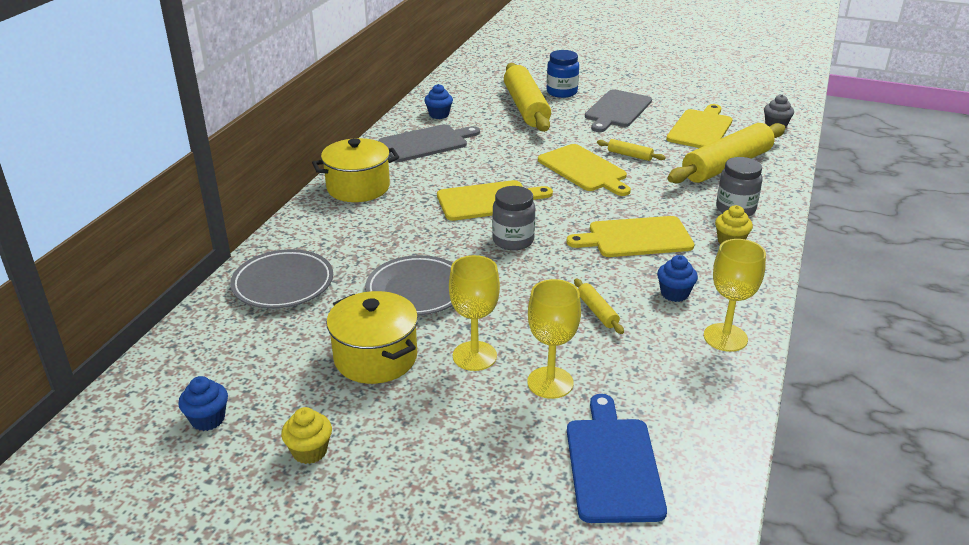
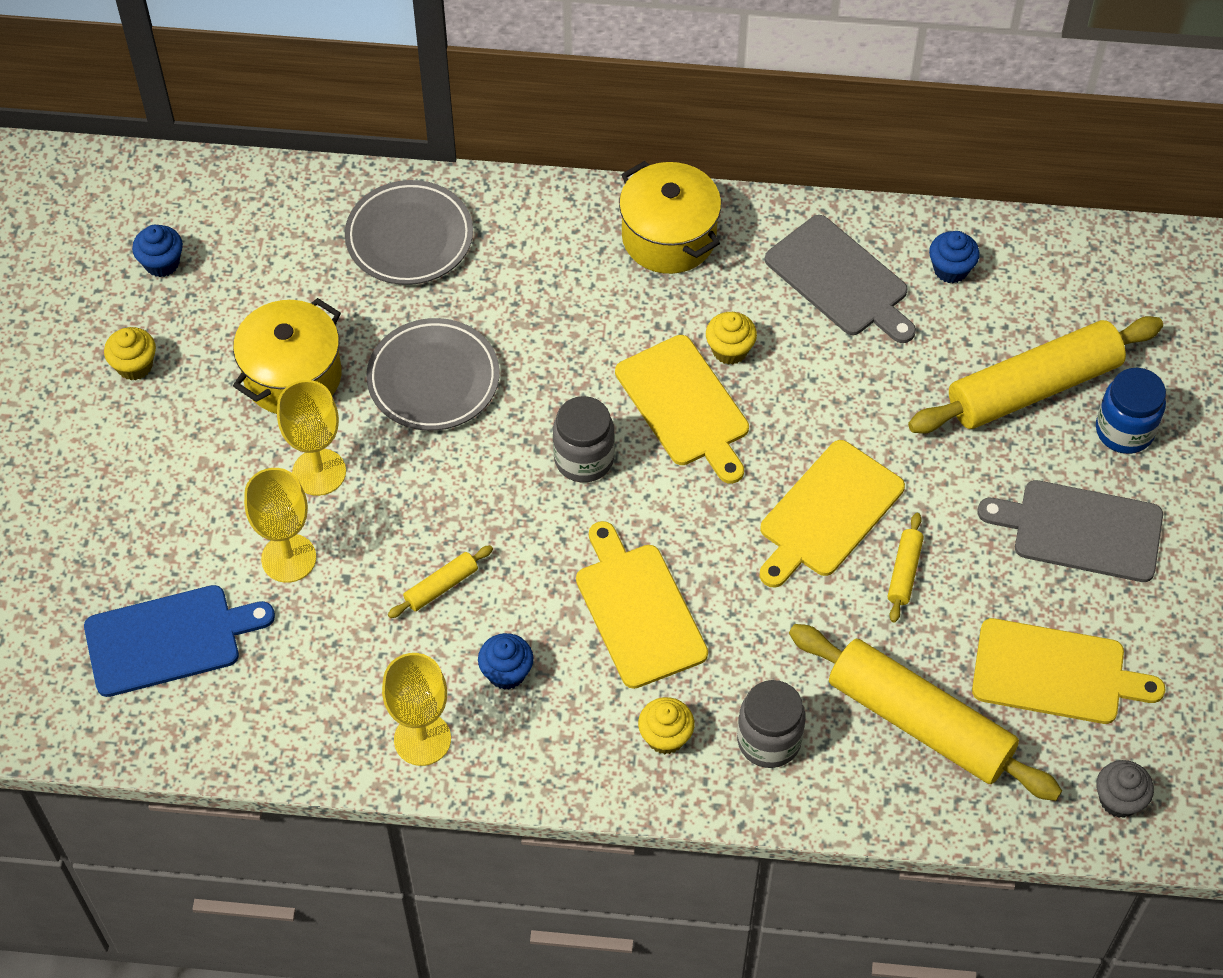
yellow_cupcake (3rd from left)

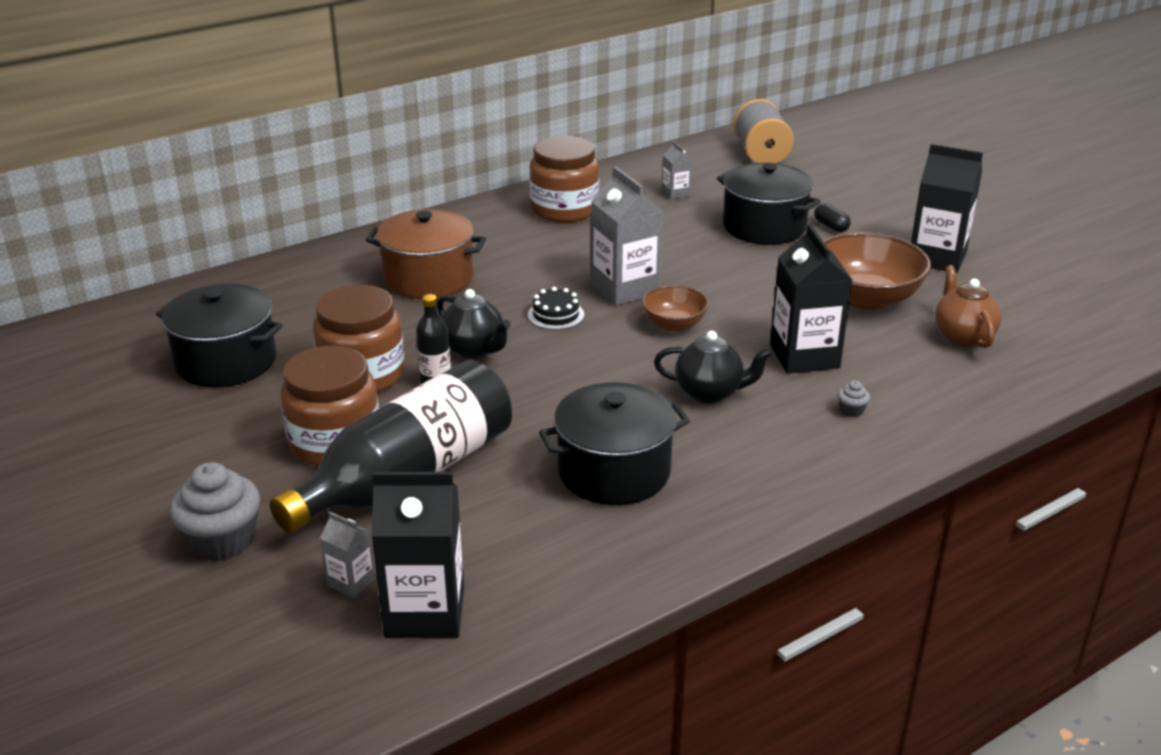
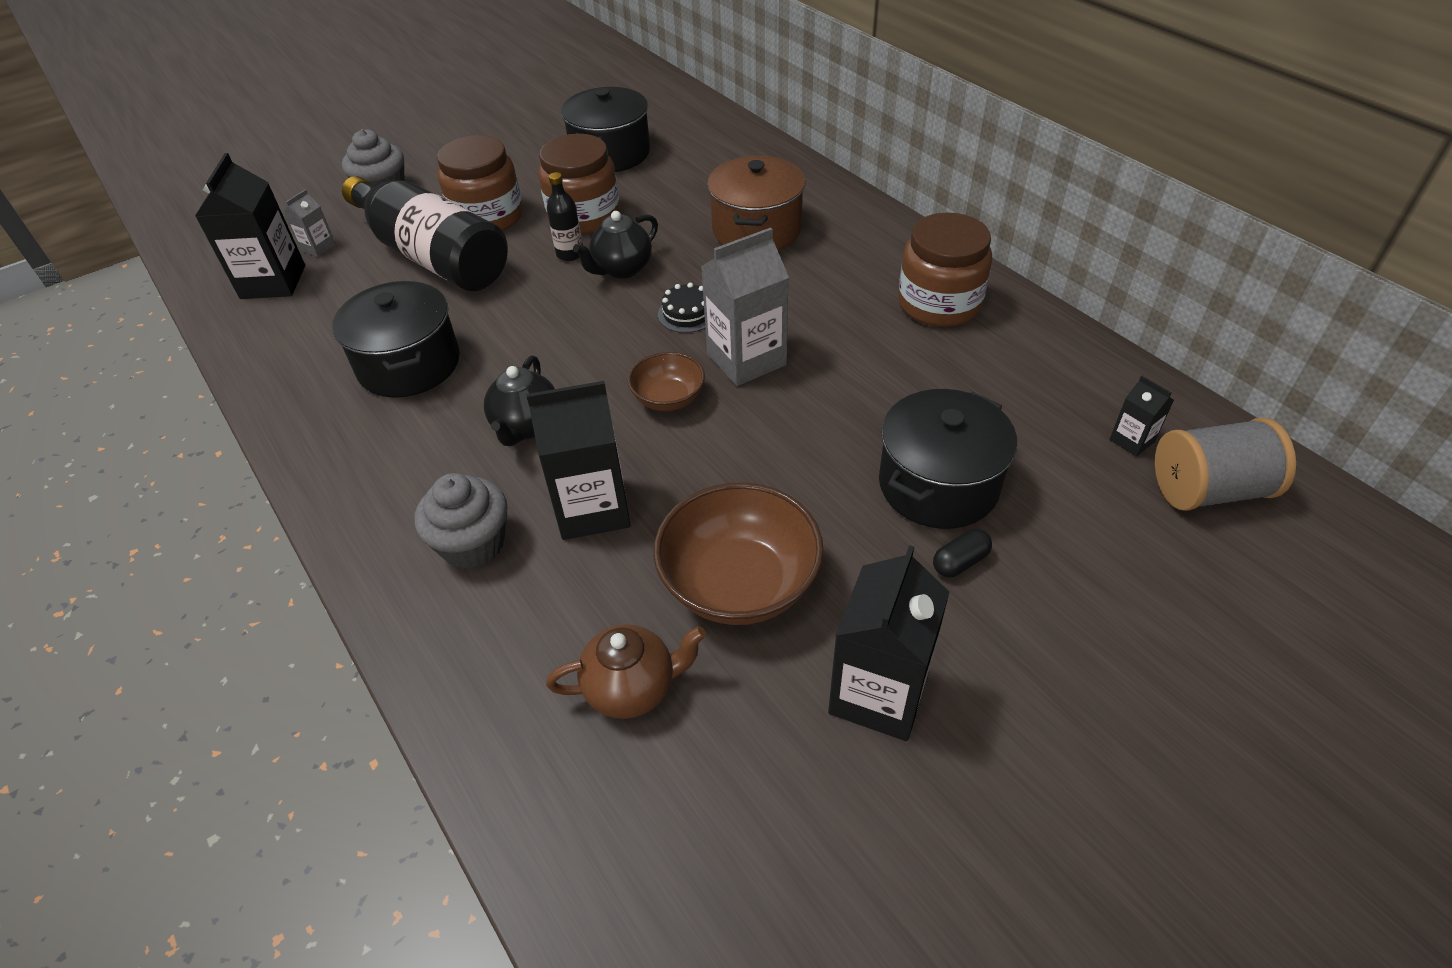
grey_carton (3rd from left in the first image)
grey_cupcake (2nd from left)
black_carton (4th from left)

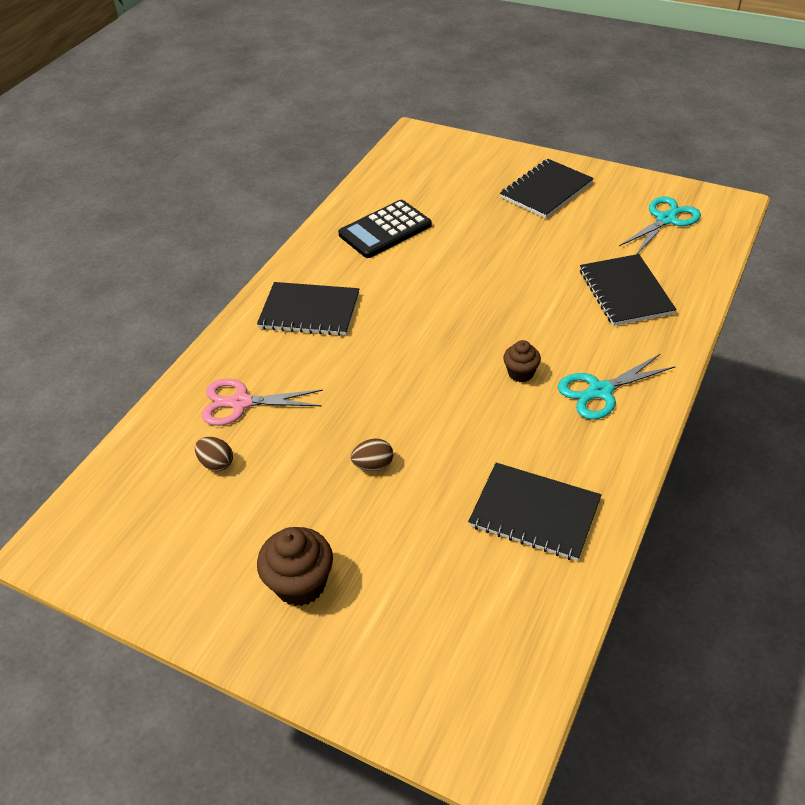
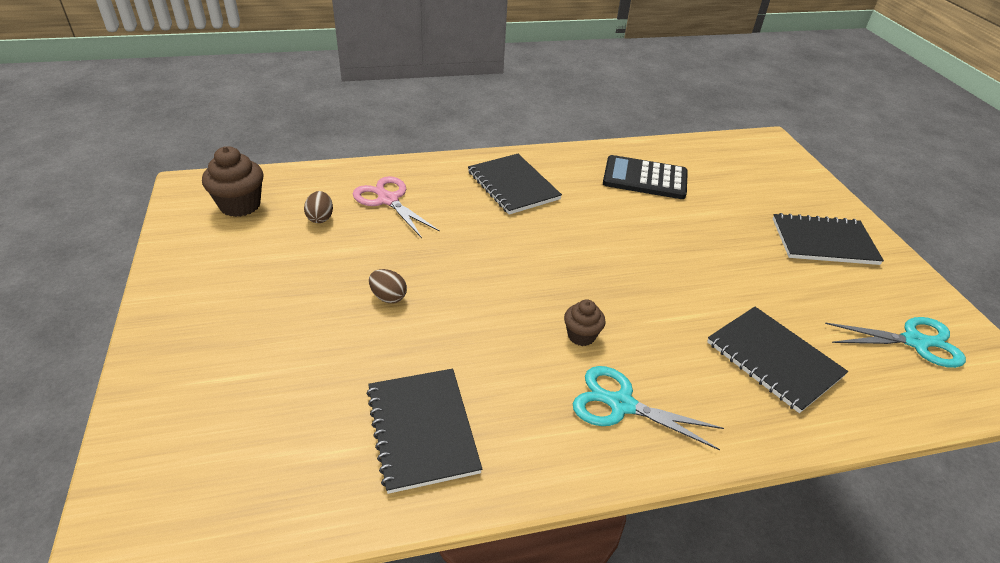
black_notebook (3rd from left)
brown_cupcake (1st from left)

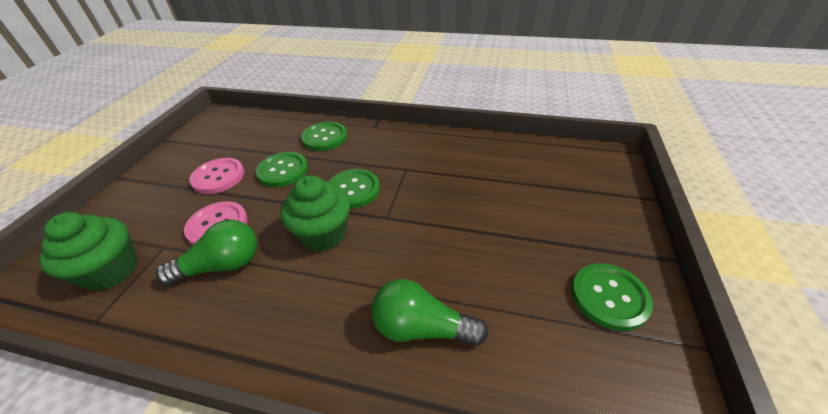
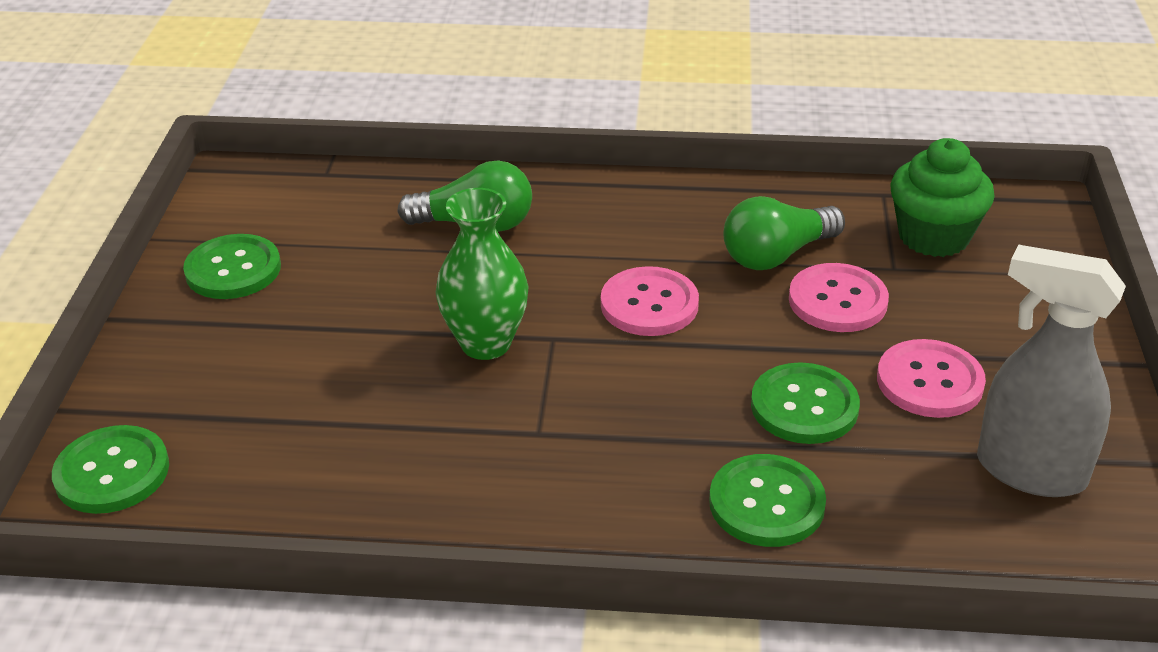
green_button (1st from left)
pink_button (1st from left)
green_vase
grey_spray_bottle

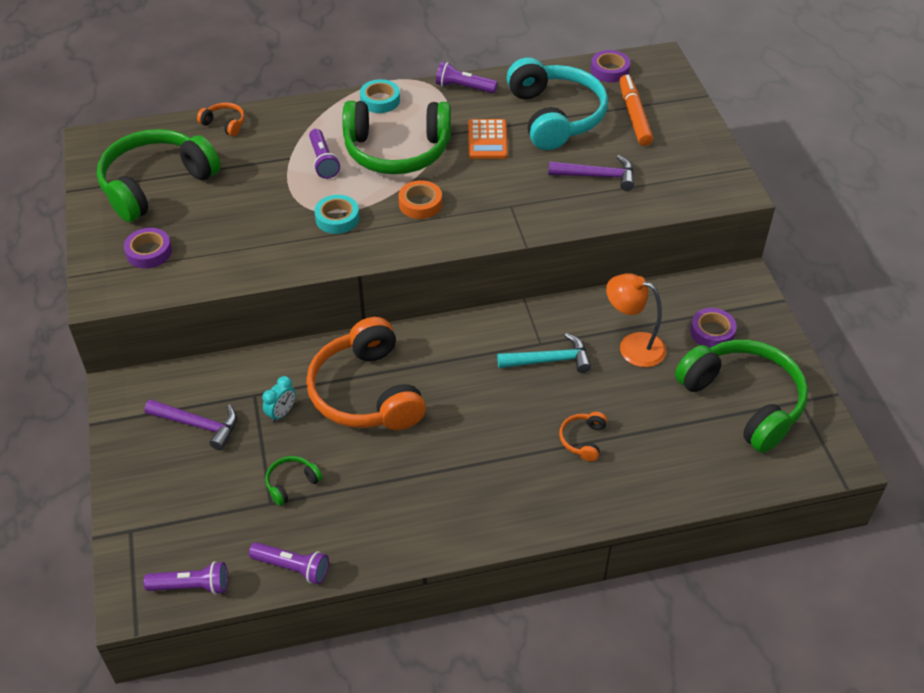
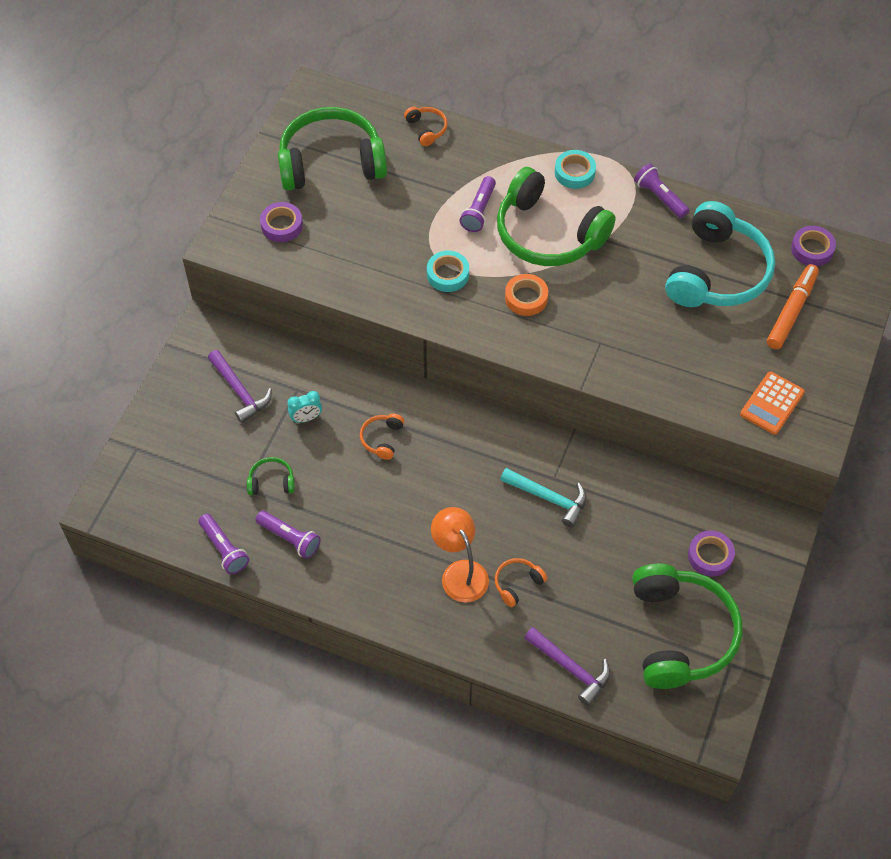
orange_calculator
purple_hammer (2nd from left)
orange_lamp
orange_headphones (1st from left)
purple_flashlight (2nd from left)

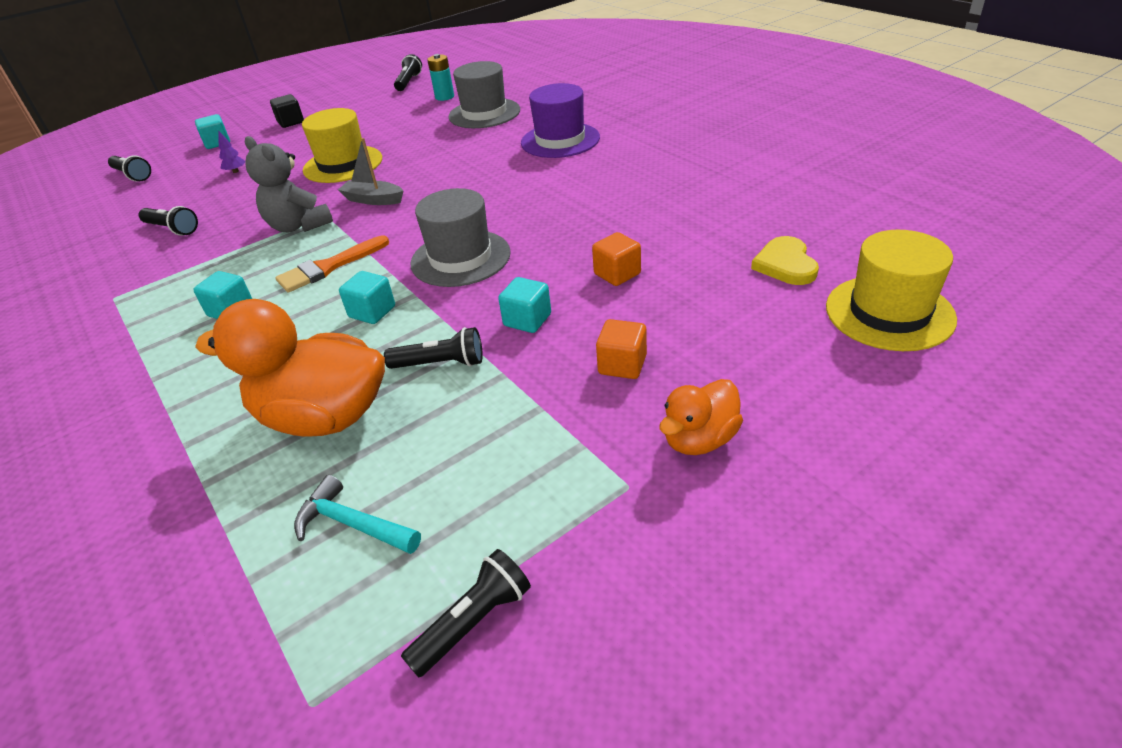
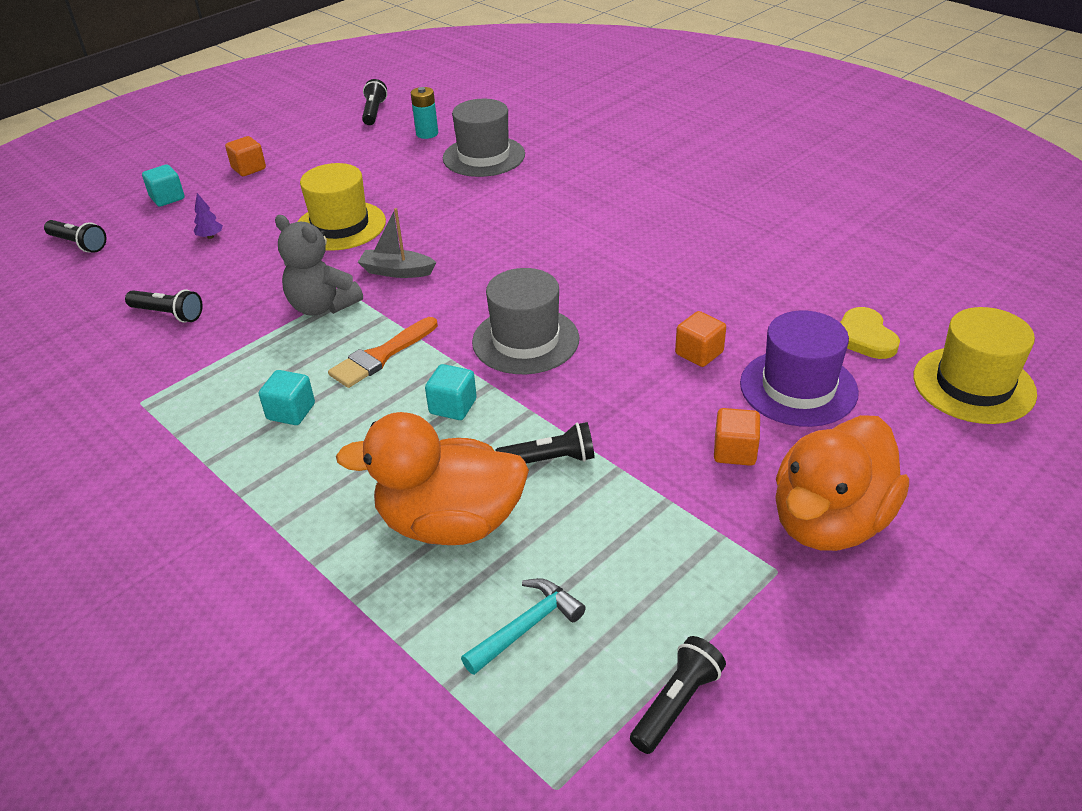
purple_hat
orange_cube (1st from left)
turquoise_cube (4th from left in the first image)
orange_duck (2nd from left)
turquoise_hammer

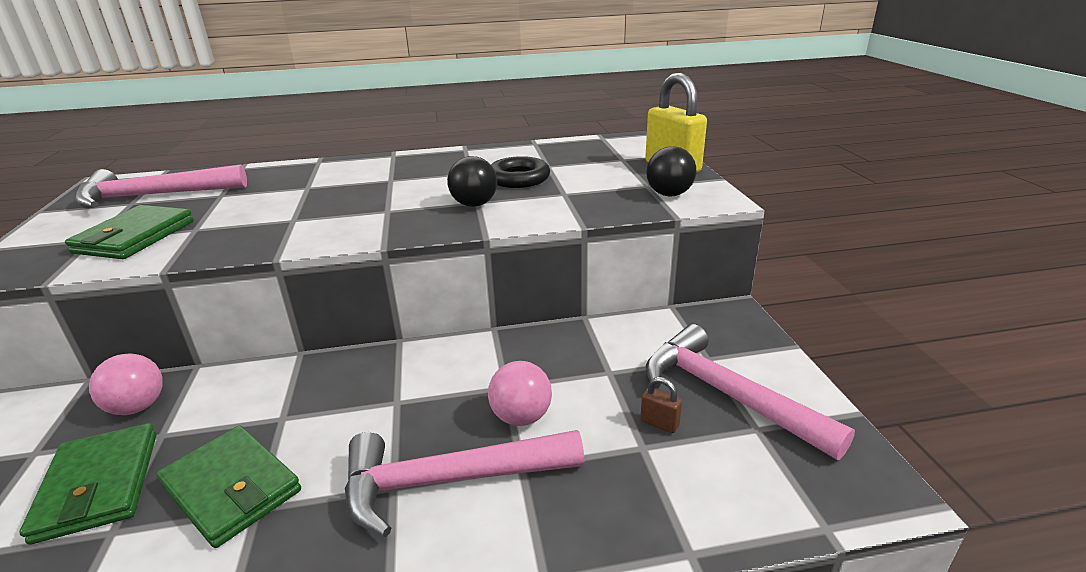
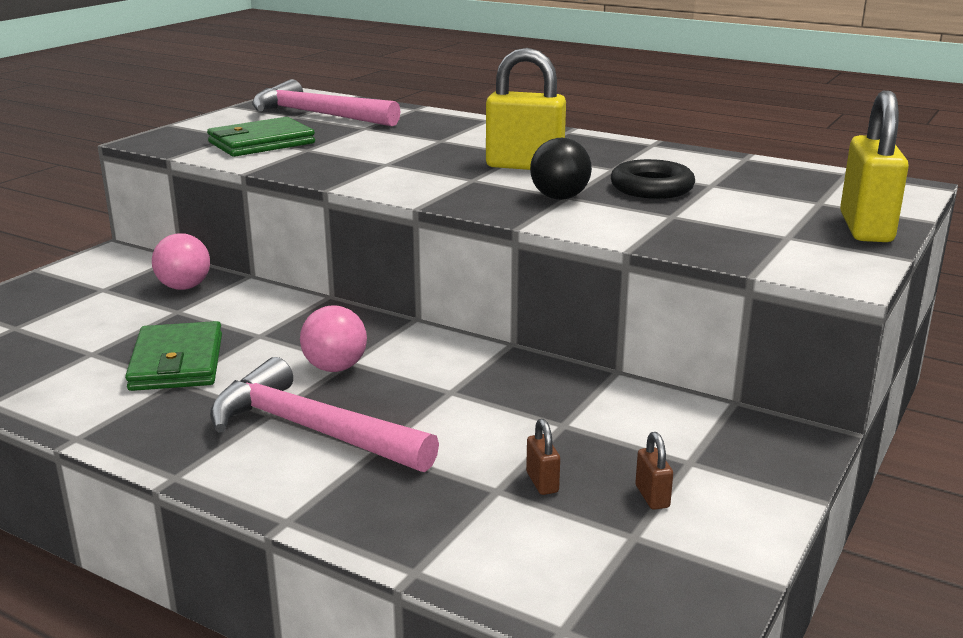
black_ball (2nd from left in the first image)
brown_padlock (2nd from left)
pink_ball (2nd from left)
green_wallet (1st from left in the first image)
yellow_padlock (1st from left)

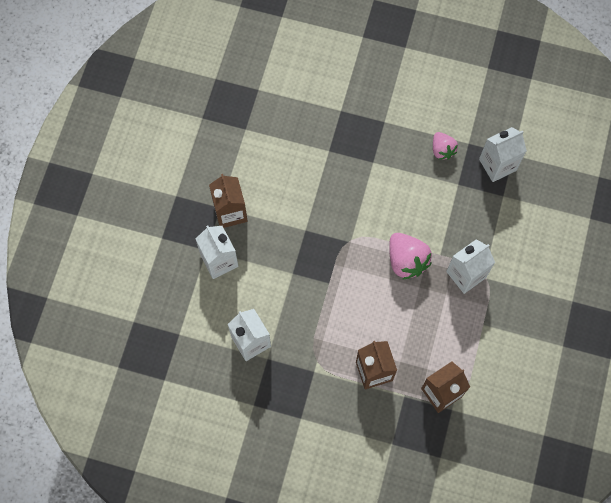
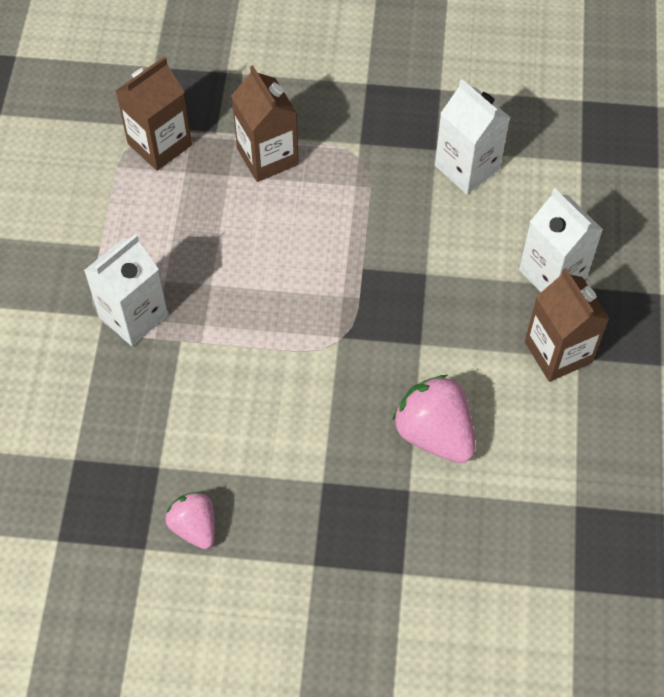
white_carton (4th from left in the first image)
pink_strawberry (2nd from left)

